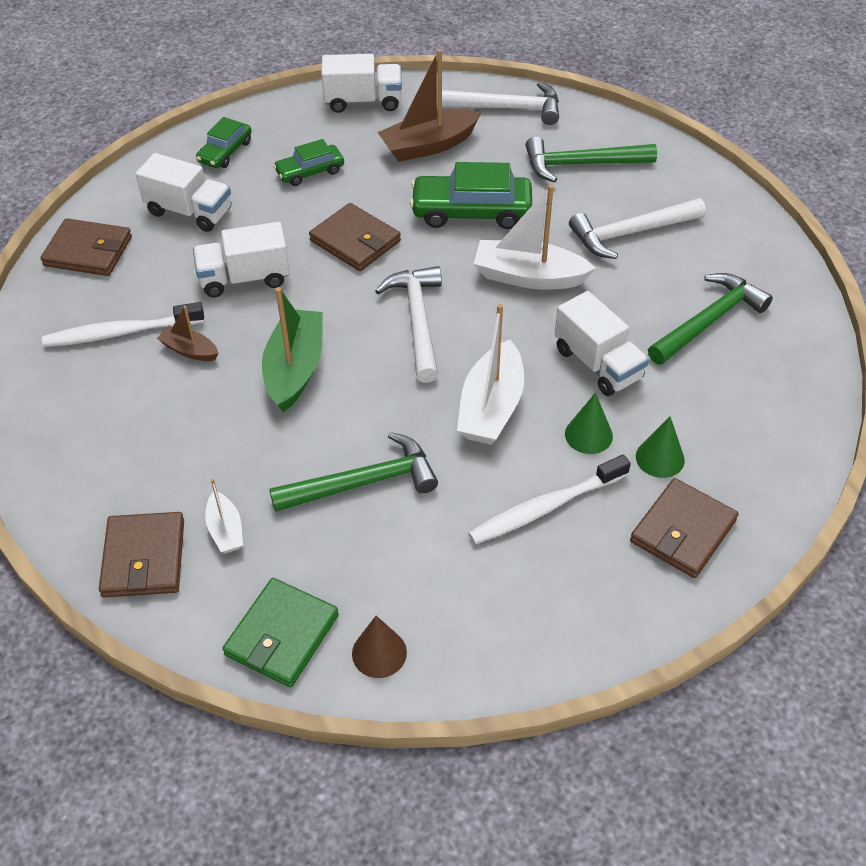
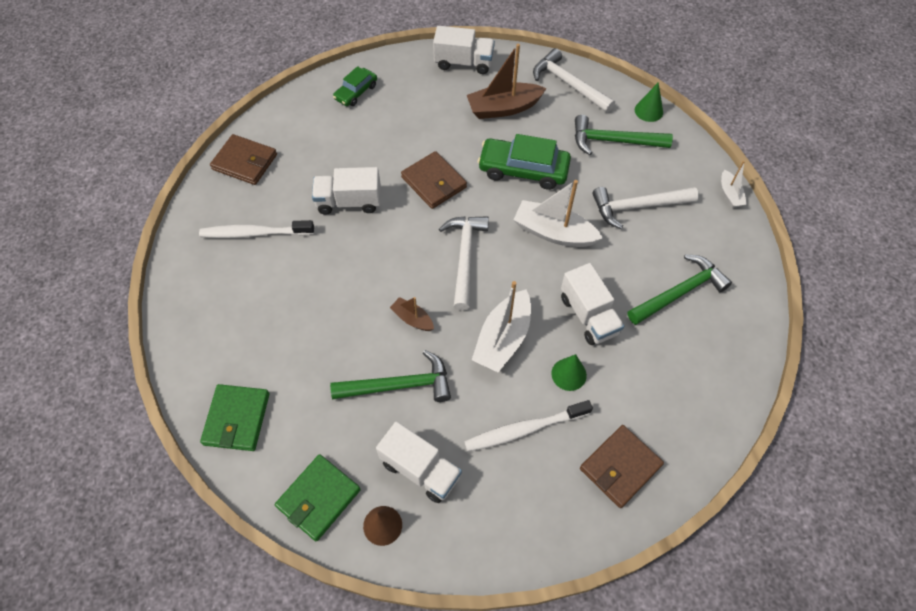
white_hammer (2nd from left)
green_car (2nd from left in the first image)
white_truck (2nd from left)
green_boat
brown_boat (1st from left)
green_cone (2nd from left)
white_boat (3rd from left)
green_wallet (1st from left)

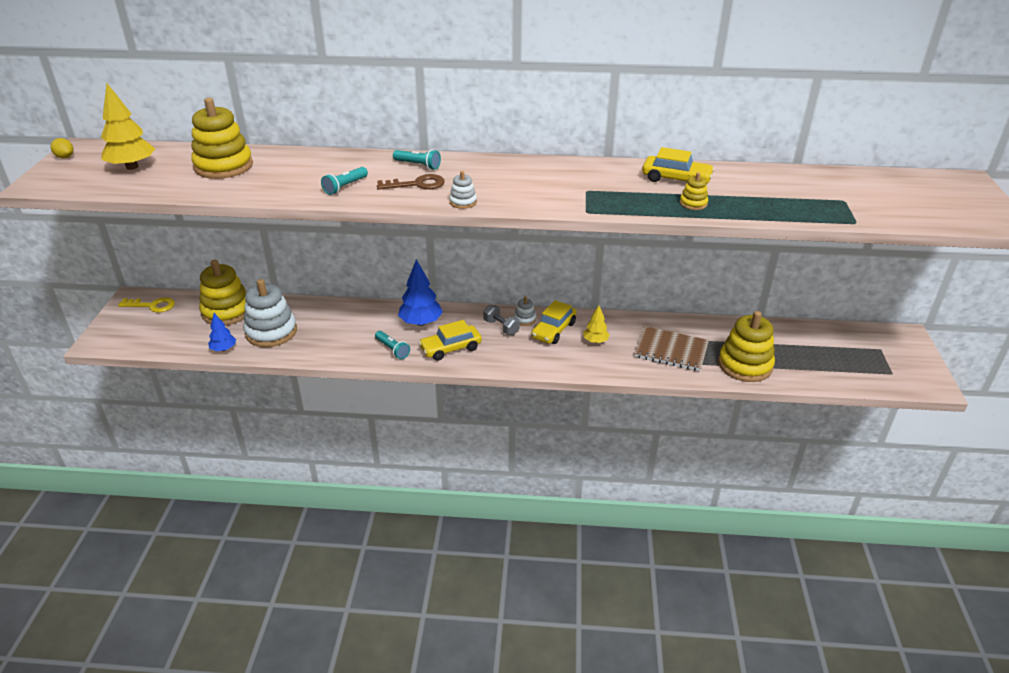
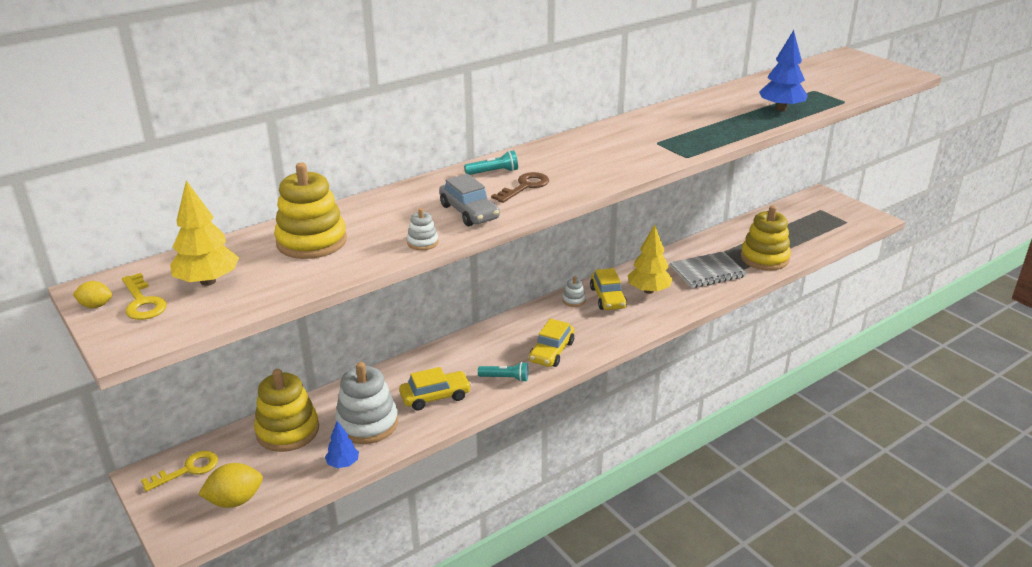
yellow_car (1st from left)
grey_car
white_stacking_toy (2nd from left)
yellow_stacking_toy (3rd from left in the first image)
blue_tree (2nd from left)
grey_dumbbell
yellow_tree (2nd from left)
grey_notebook
yellow_key (1st from left)
yellow_lemon (2nd from left)

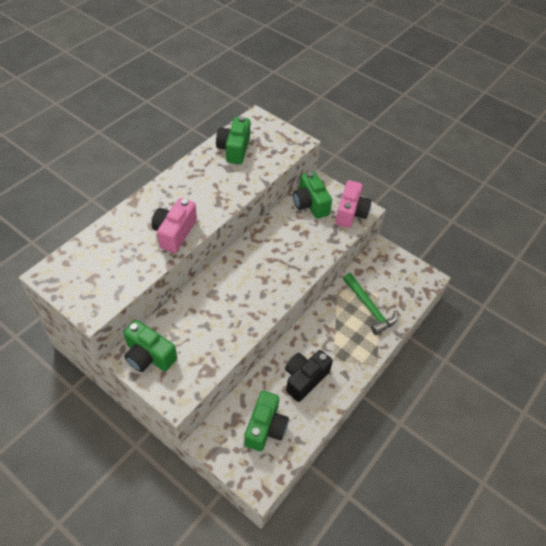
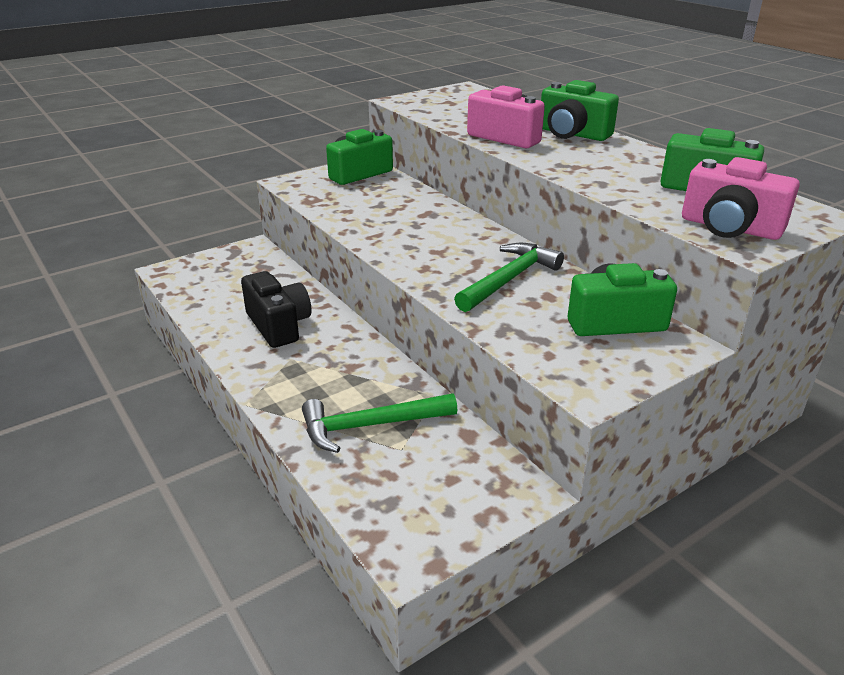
pink_camera (2nd from left)
green_camera (2nd from left)
green_hammer (2nd from left)

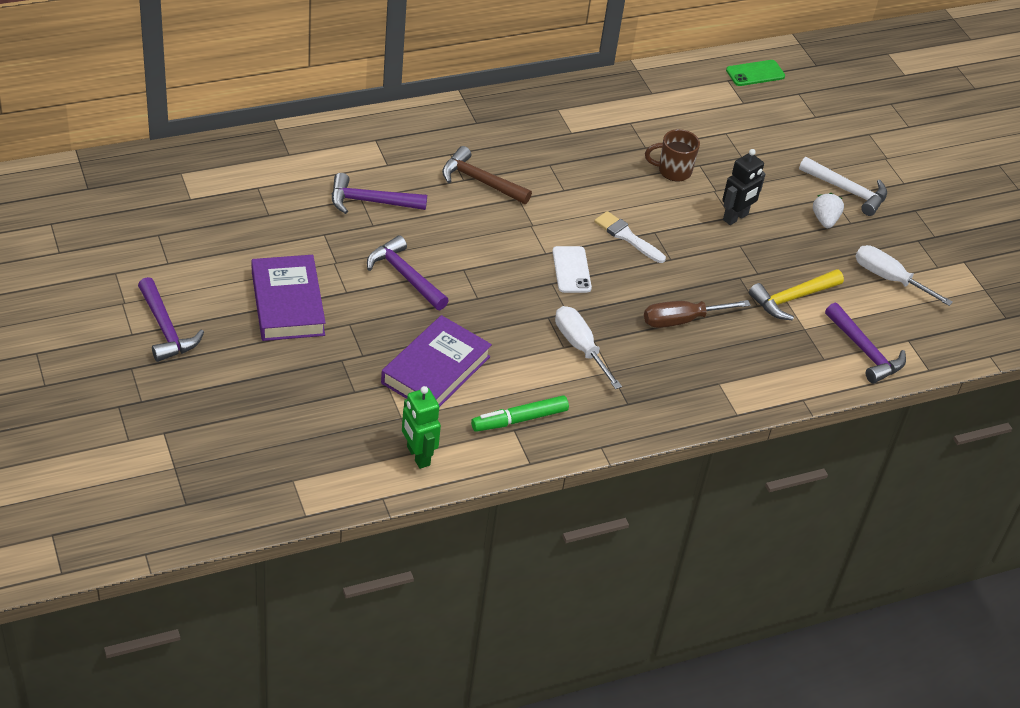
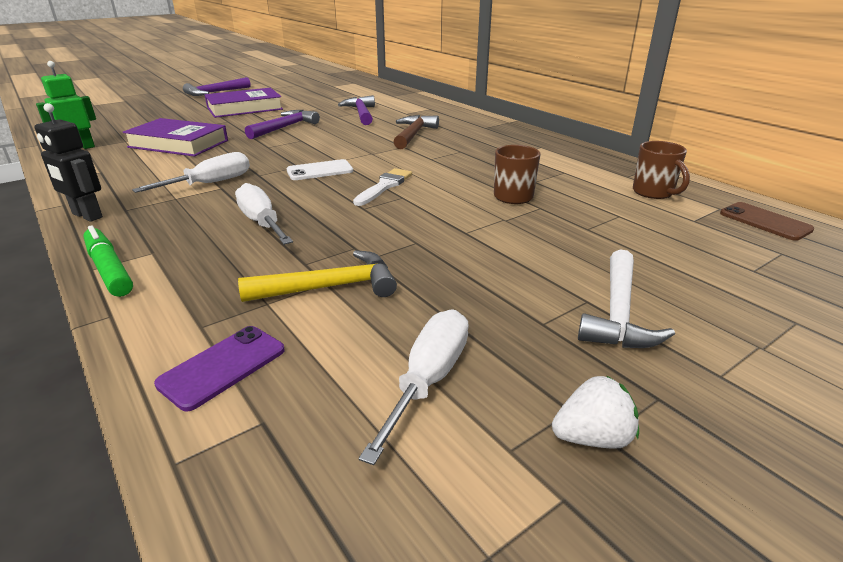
brown_phone
black_robot
white_strawberry
yellow_hammer
white_screwdriver (2nd from left)
purple_phone
green_marker
brown_mug (2nd from left)

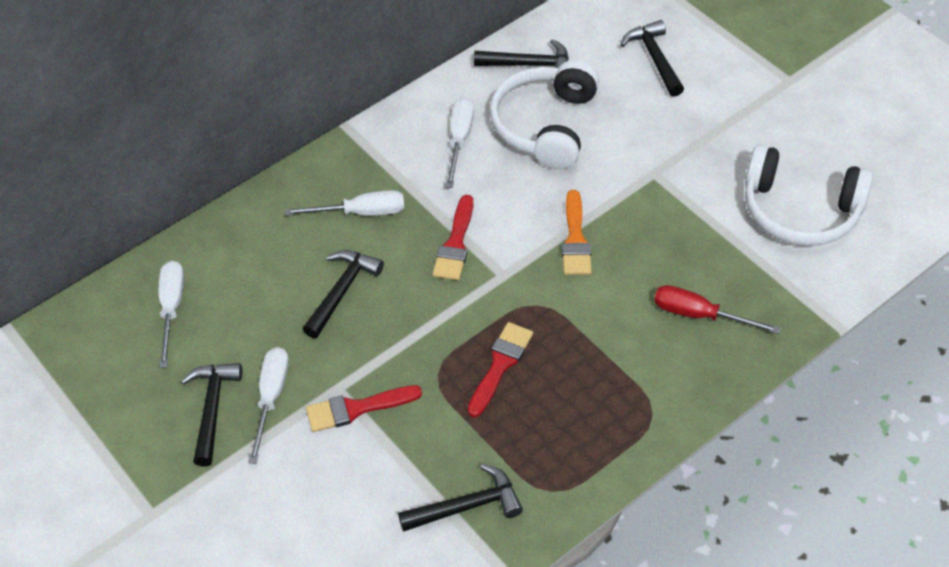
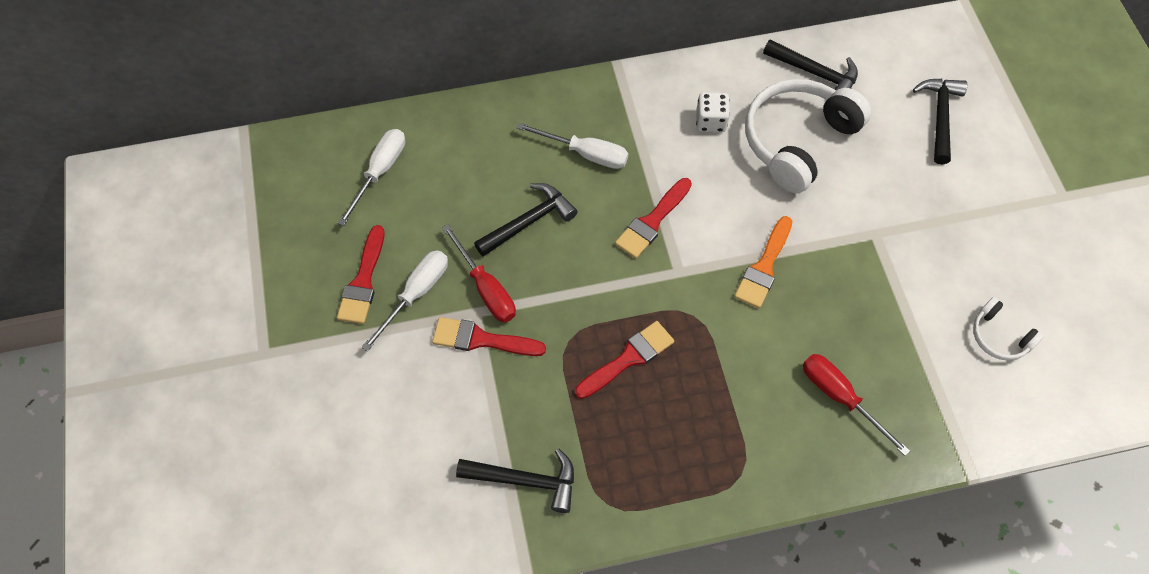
white_dice
white_headphones (2nd from left)
red_brush (1st from left)
red_screwdriver (1st from left)

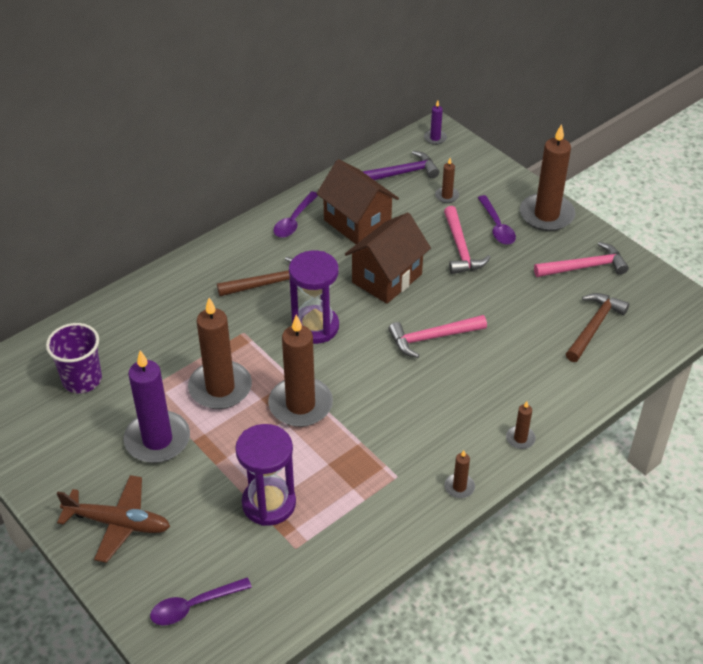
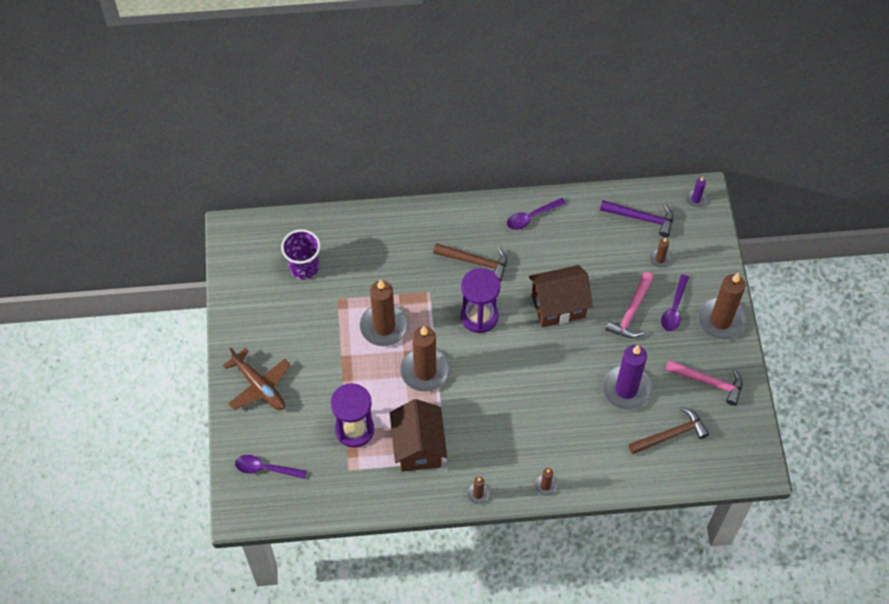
brown_house (1st from left)
pink_hammer (1st from left in the first image)
purple_candle (1st from left)

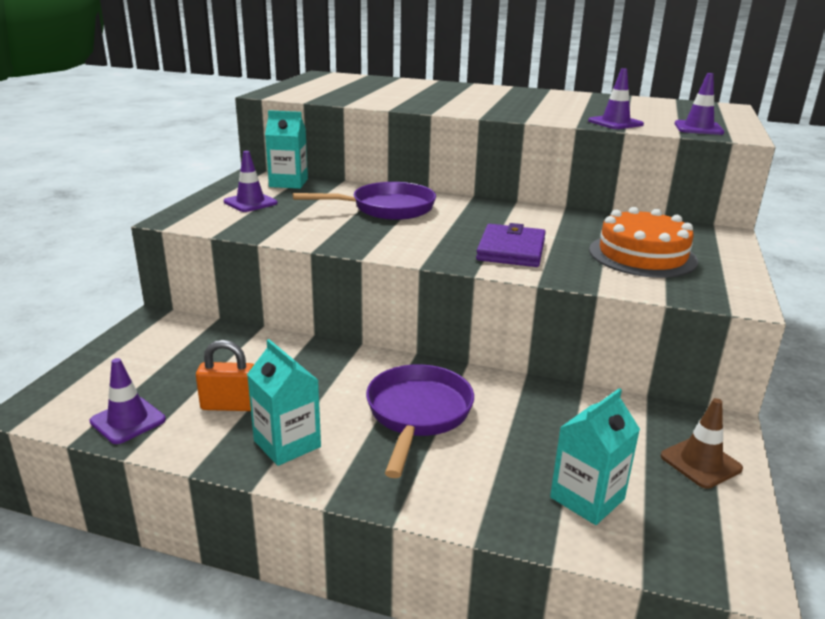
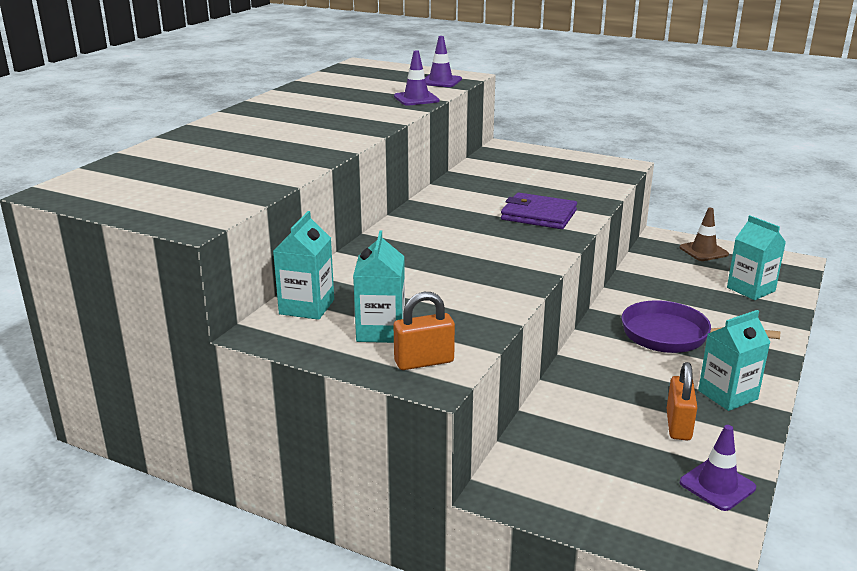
turquoise_carton (2nd from left)
purple_pan (1st from left in the first image)
orange_cake
orange_padlock (1st from left)

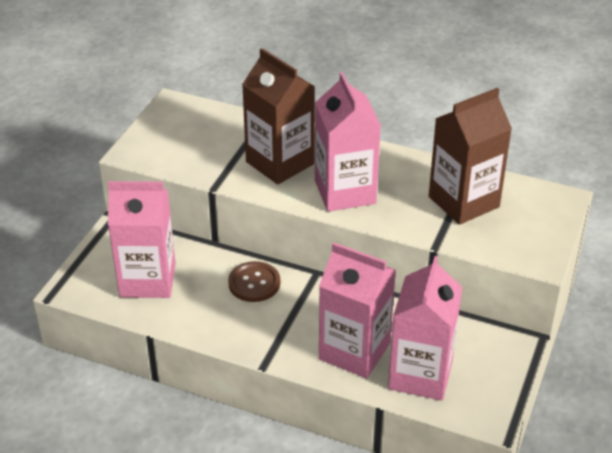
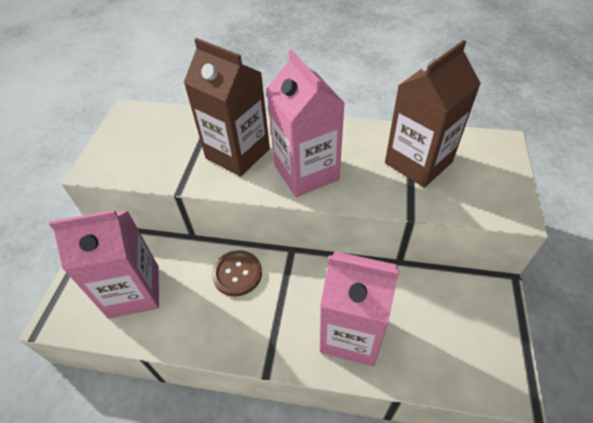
pink_carton (4th from left in the first image)

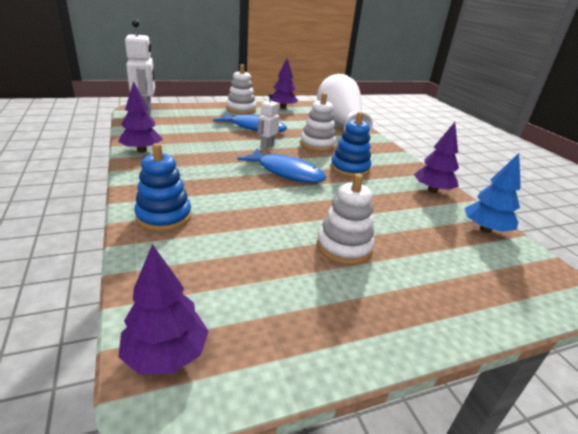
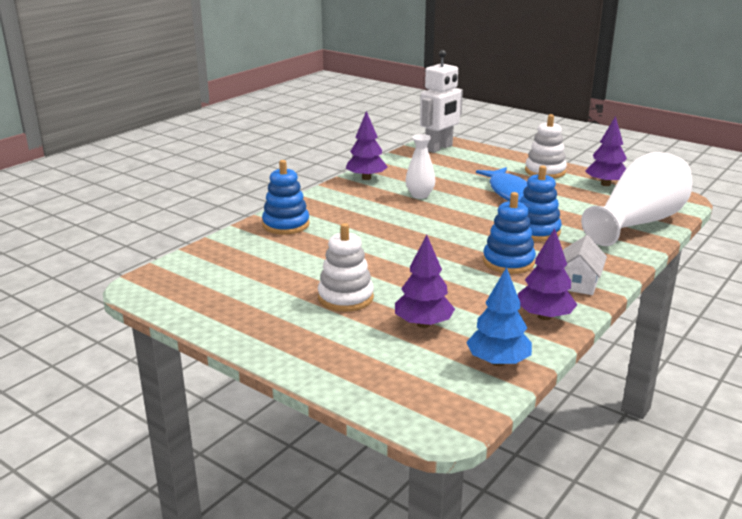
white_robot (2nd from left in the first image)
blue_stacking_toy (3rd from left)
blue_fish (2nd from left in the first image)
purple_tree (2nd from left)
white_vase (1st from left)
white_house

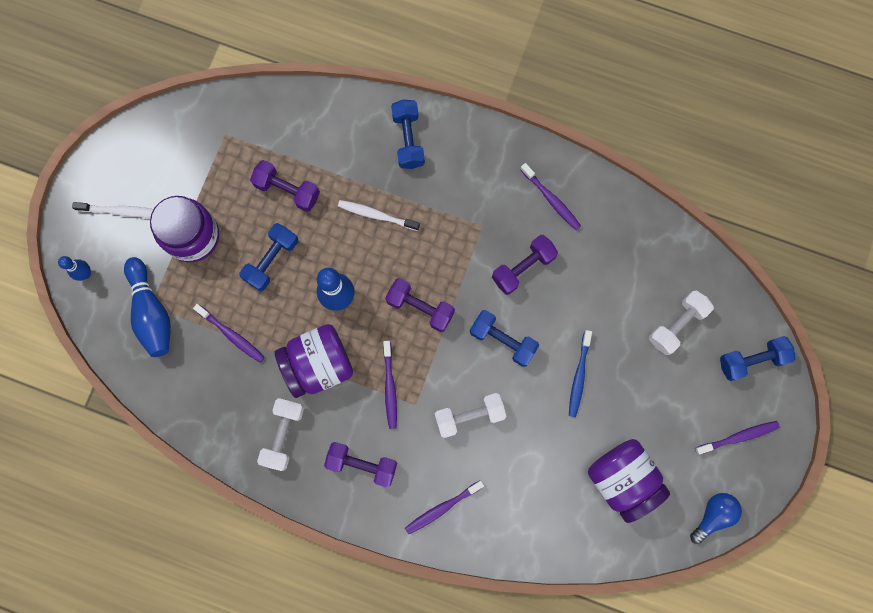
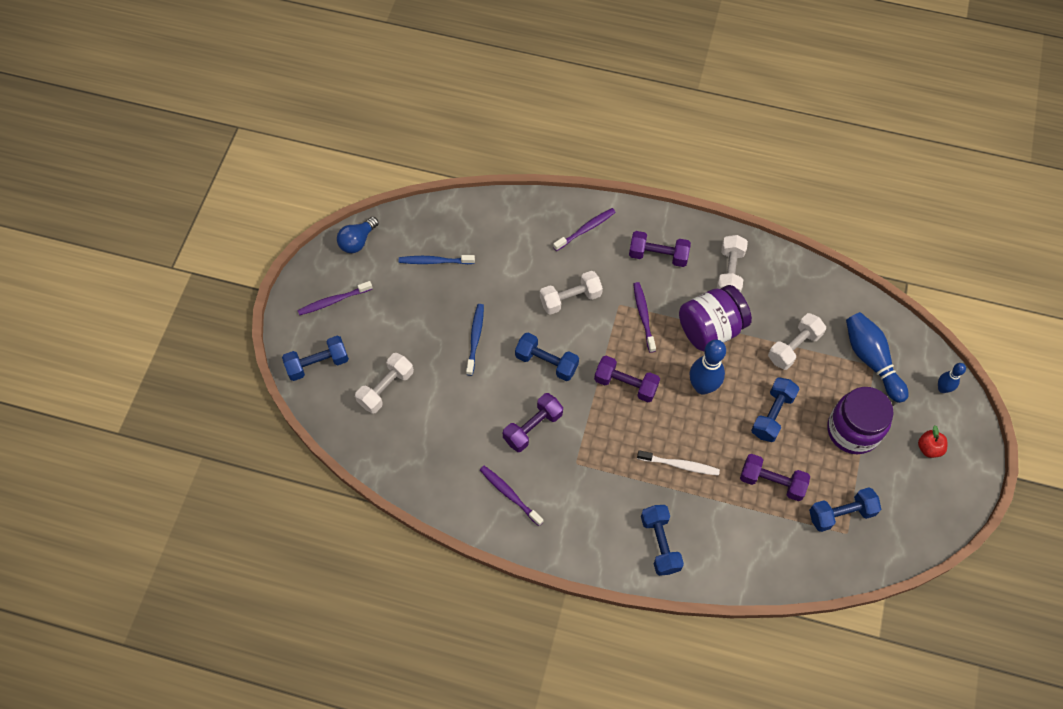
red_apple
white_dumbbell (4th from left)
blue_toothbrush (1st from left)
blue_dumbbell (5th from left)

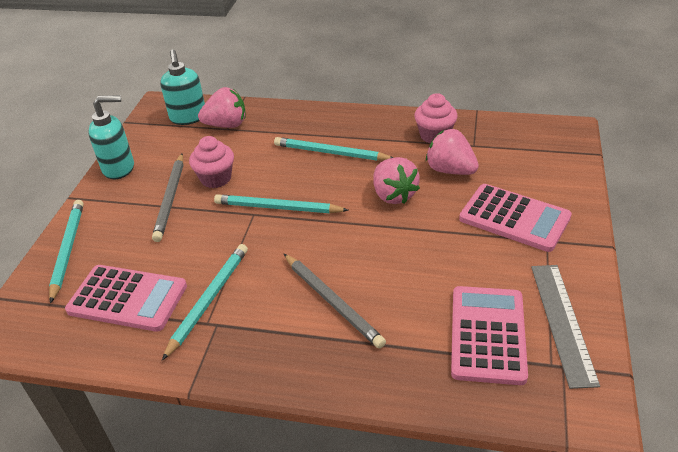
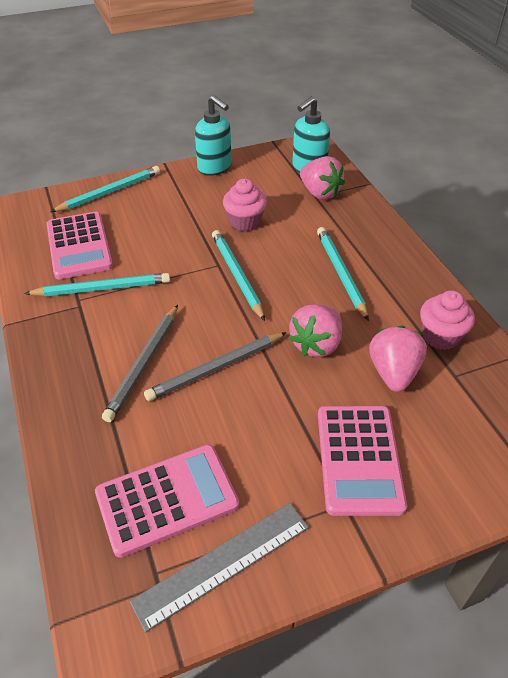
grey_pencil (2nd from left)

